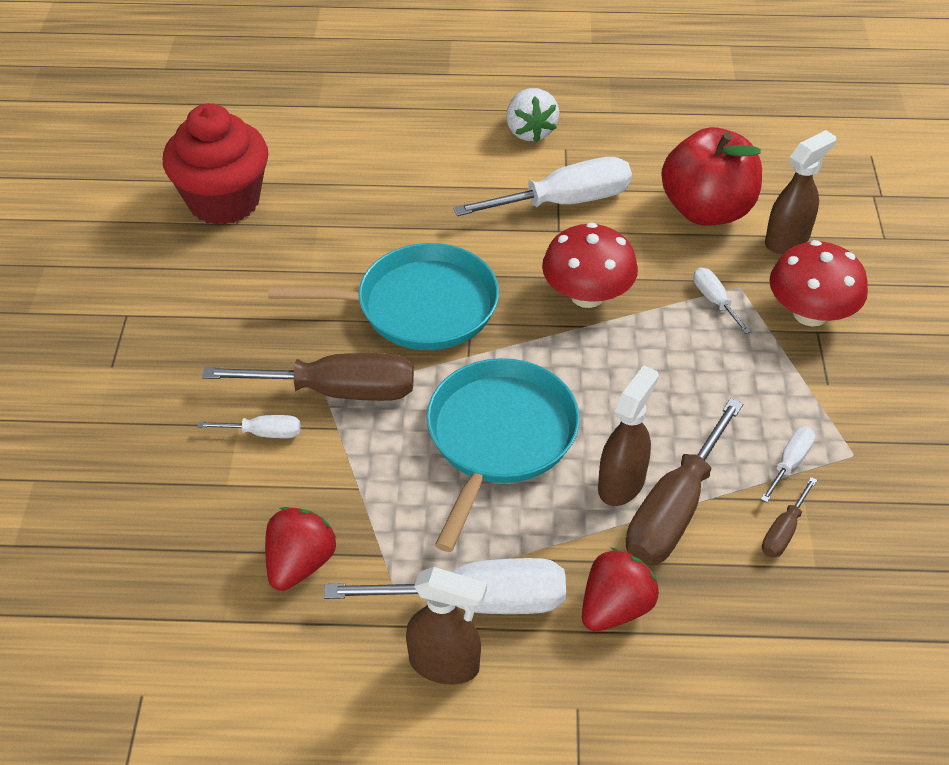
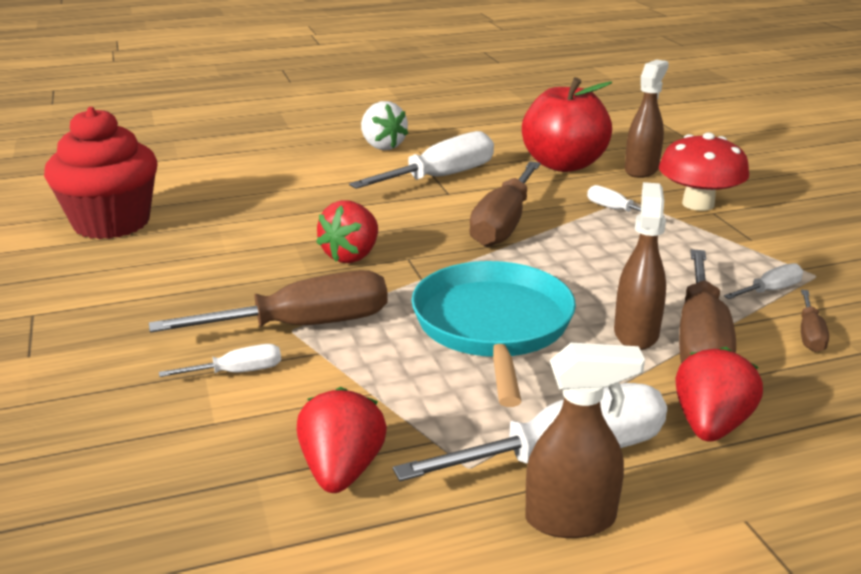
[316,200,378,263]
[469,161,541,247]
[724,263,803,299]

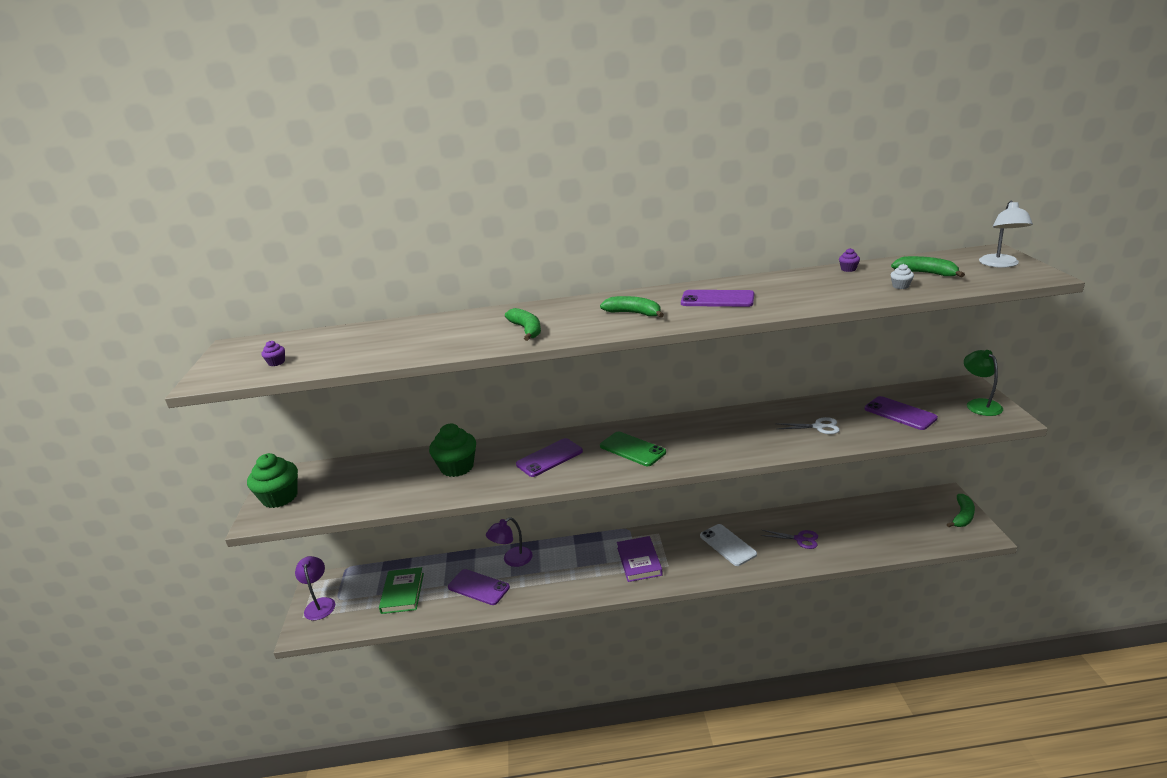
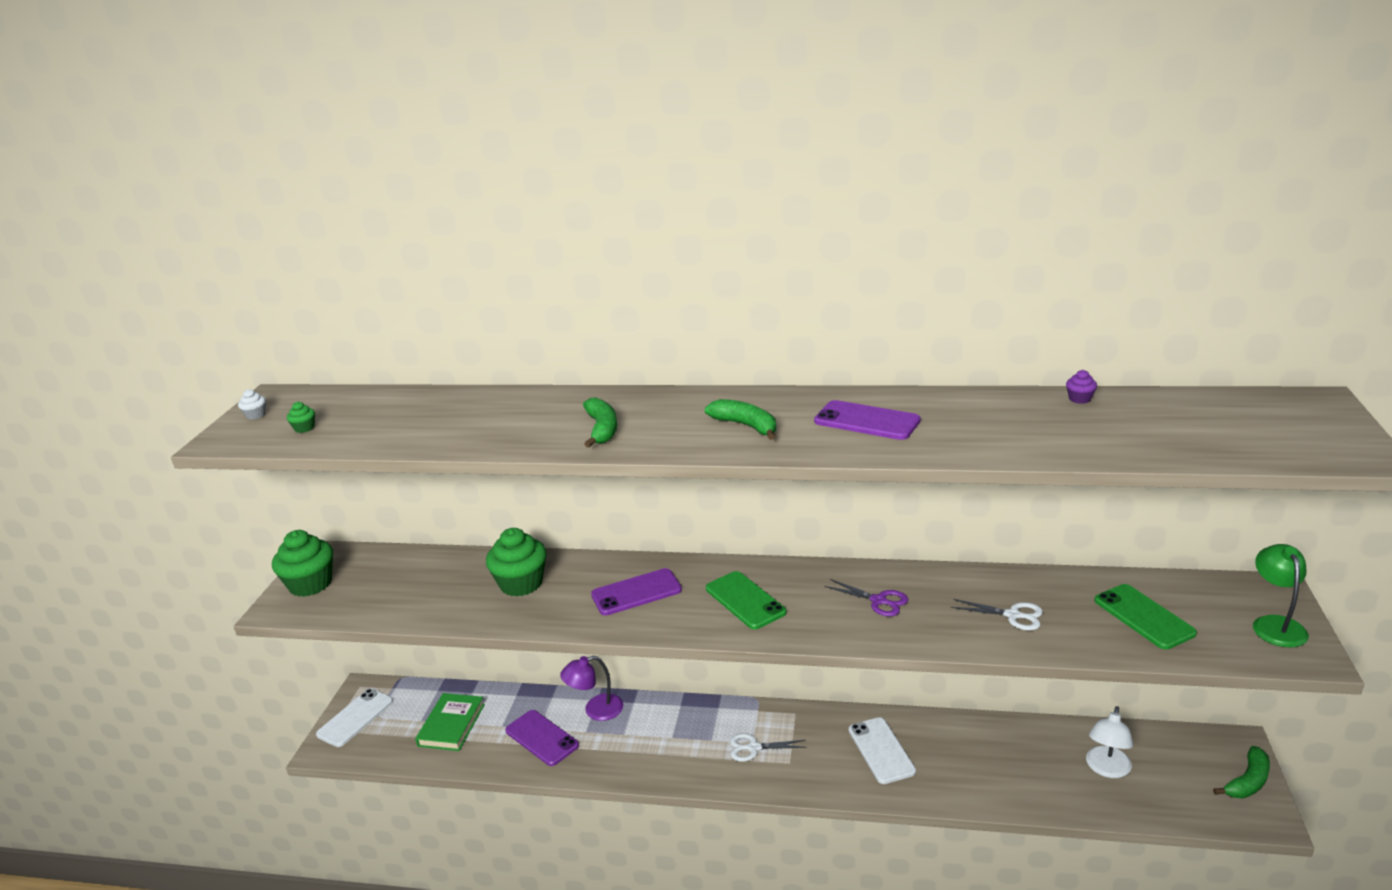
[287,402,315,433]
[316,689,393,747]
[730,733,807,762]
[824,579,908,617]
[1094,584,1197,649]
[891,256,965,277] (first image)
[238,389,266,420]
[1086,706,1133,778]

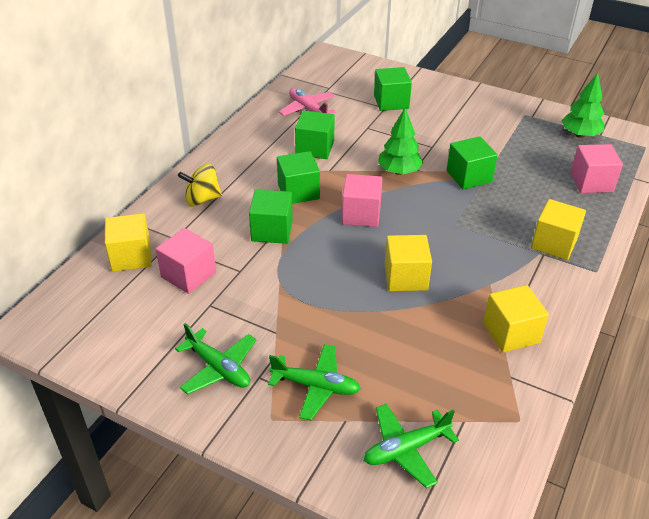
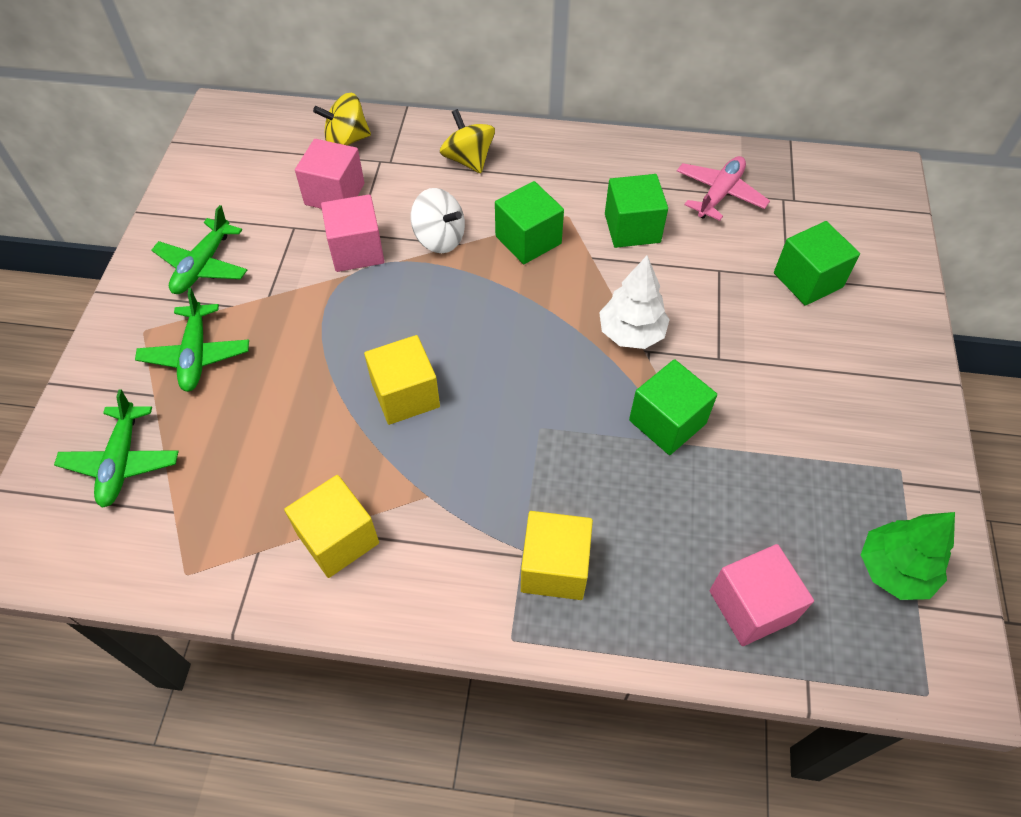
[313,93,371,146]
[411,188,465,253]
[321,194,384,272]
[54,389,179,508]
[599,255,670,349]

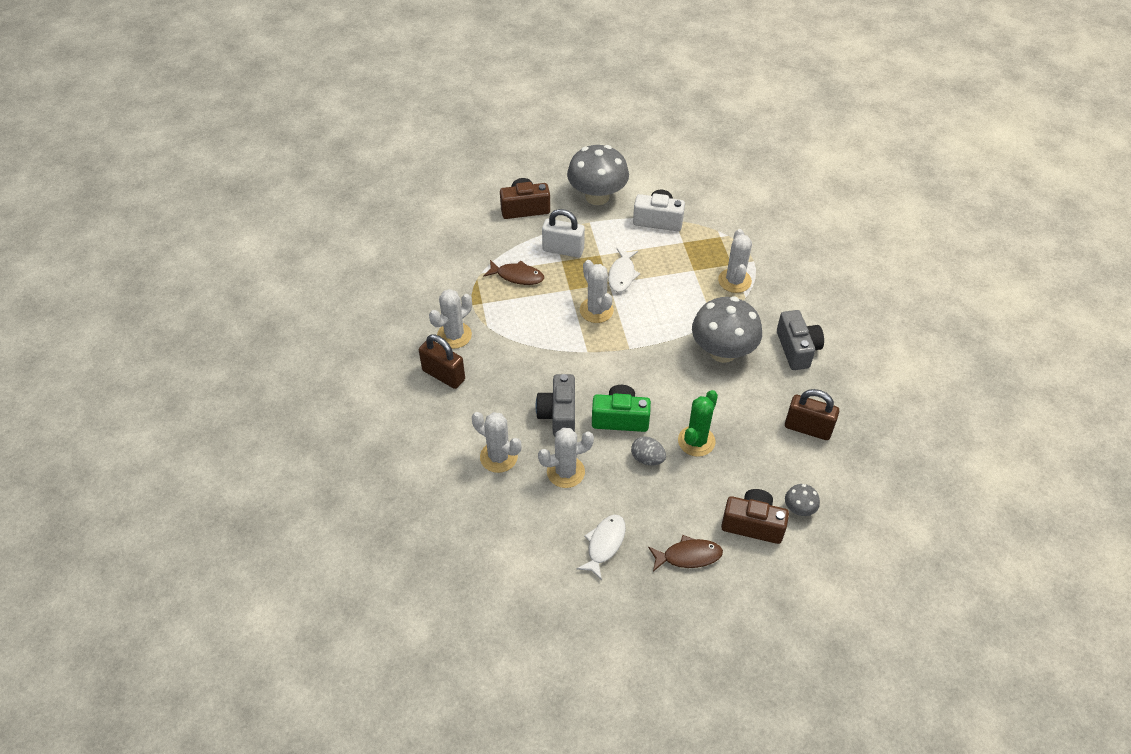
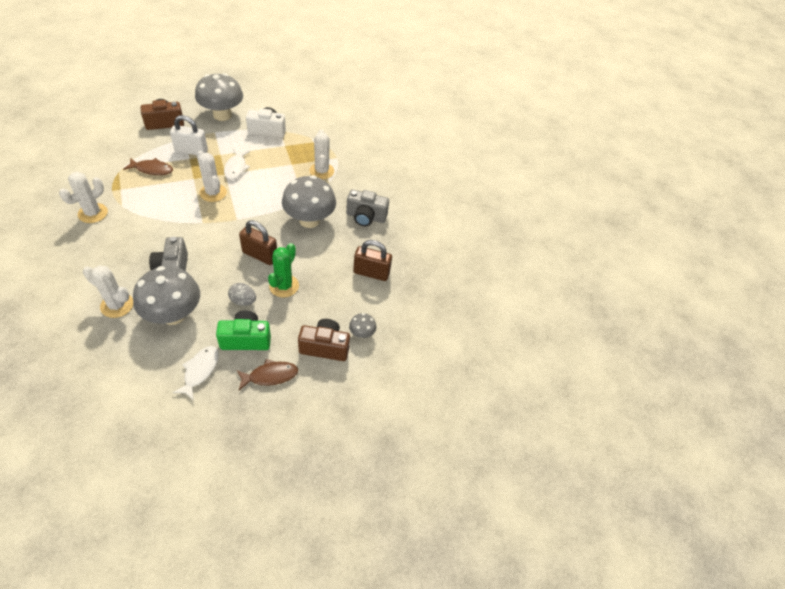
[239,220,277,265]
[133,266,200,325]
[216,310,271,350]
[346,190,389,226]

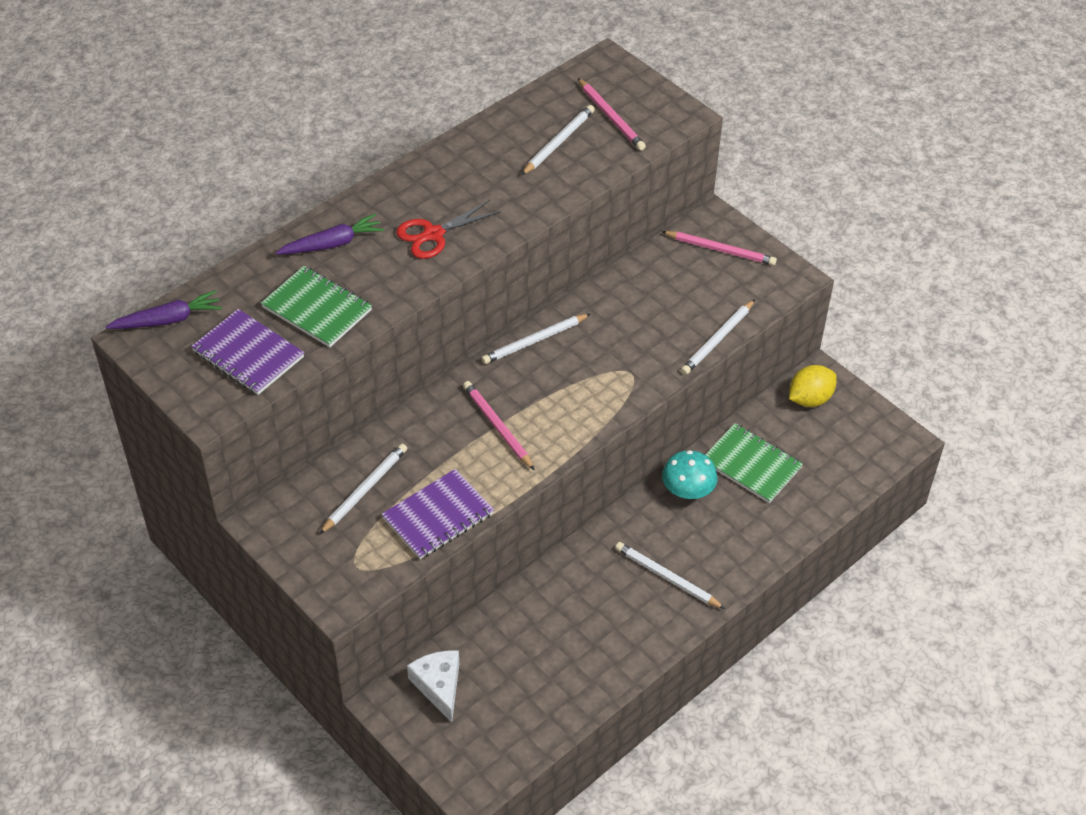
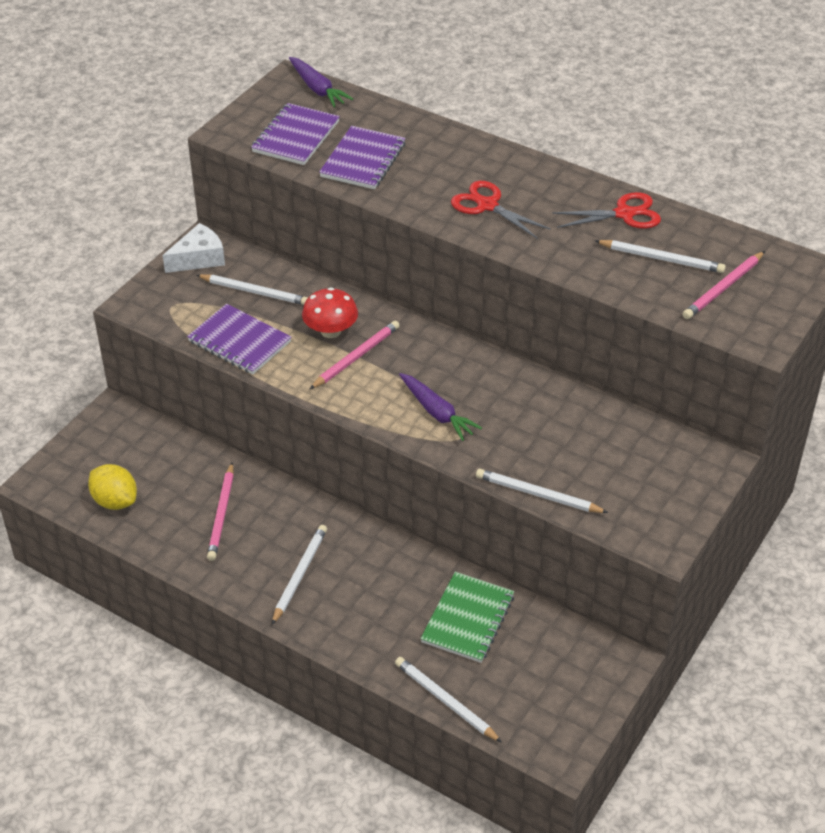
[319,126,406,189]
[399,373,482,441]
[163,223,225,273]
[395,657,502,743]
[207,463,234,561]
[662,450,718,499] (first image)
[88,464,137,510]
[302,287,358,338]
[552,192,661,229]

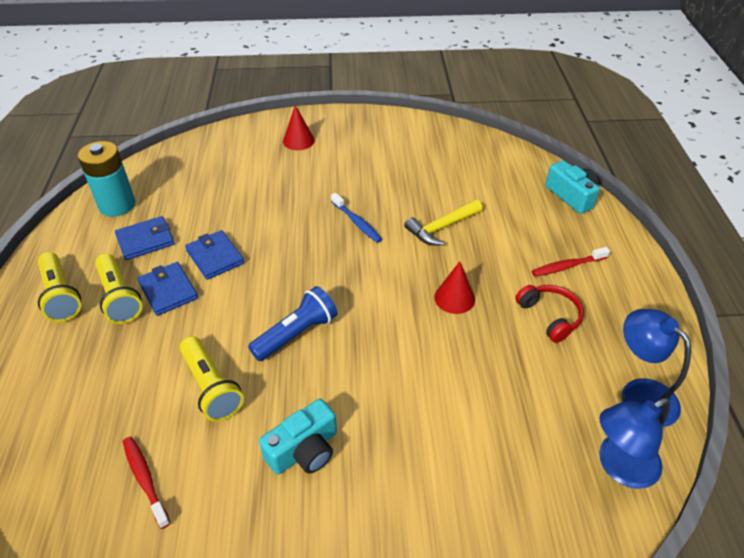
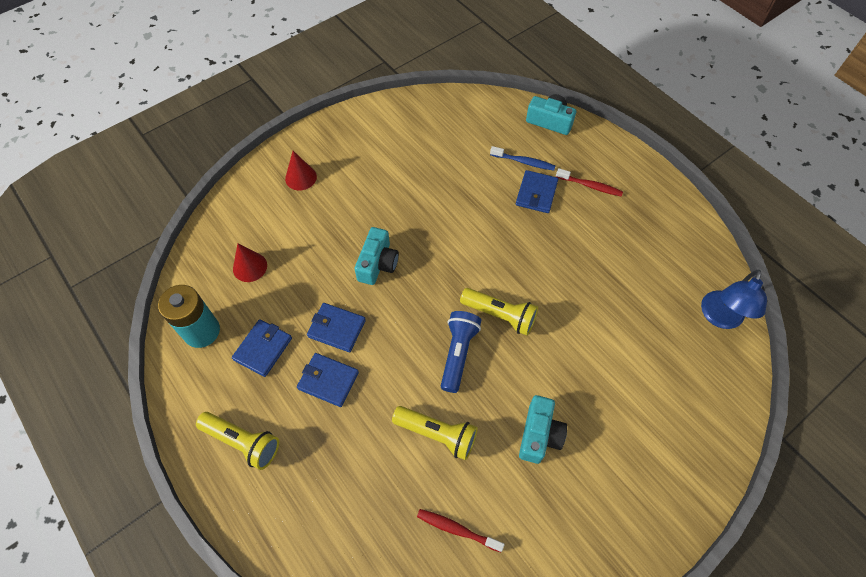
[460,288,538,336]
[490,146,555,171]
[404,199,483,246] (first image)
[233,244,267,282]
[515,285,584,343] (first image)
[556,168,623,196]
[622,309,691,427] (first image)
[355,227,399,285]
[516,170,558,213]

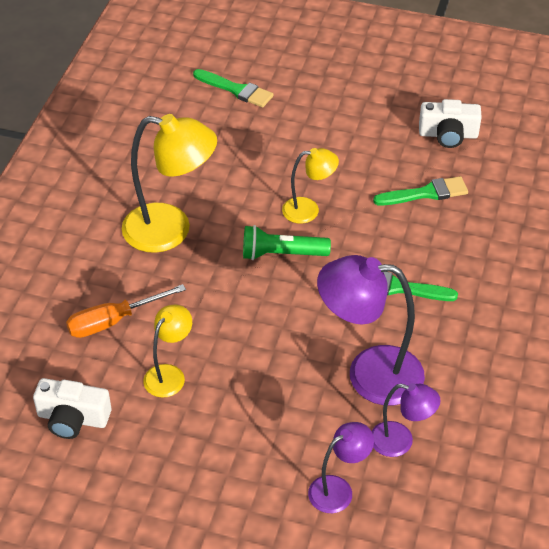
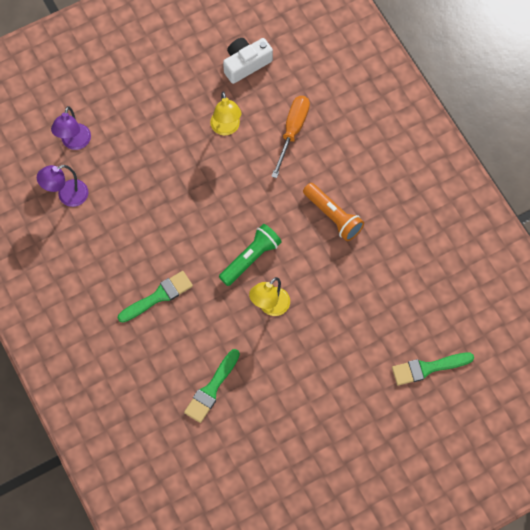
[303,183,364,241]
[317,255,425,406] (first image)
[419,99,482,148] (first image)

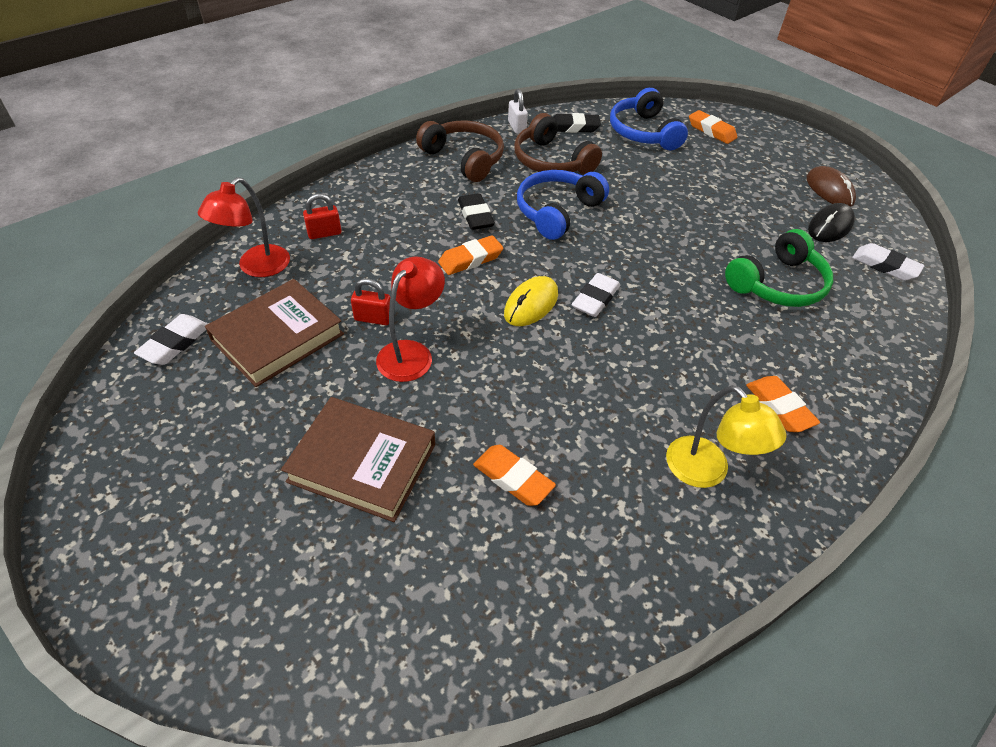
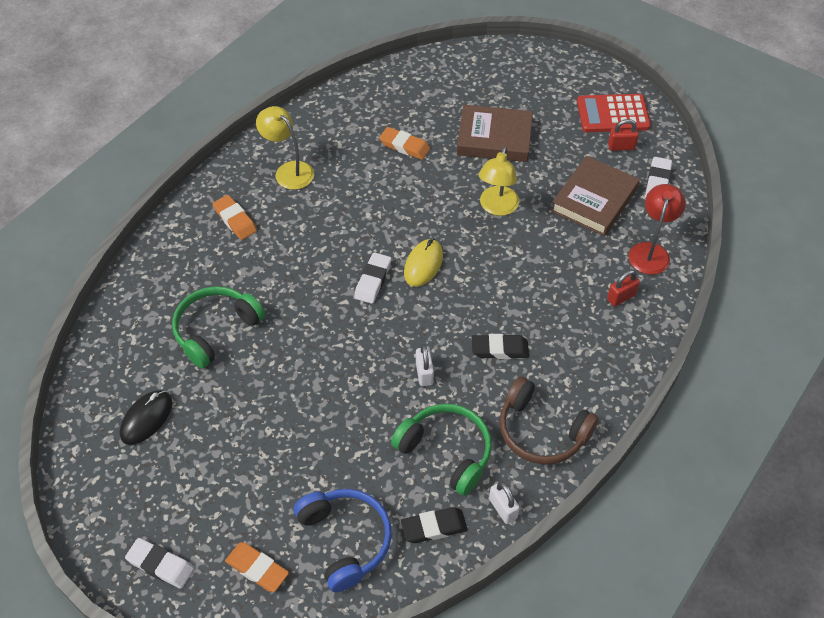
[608,119,638,151]
[479,146,519,216]
[438,235,503,275] (first image)
[472,334,529,359]
[391,404,492,496]
[416,344,434,386]
[807,166,856,207] (first image)
[125,538,194,589]
[577,94,651,132]

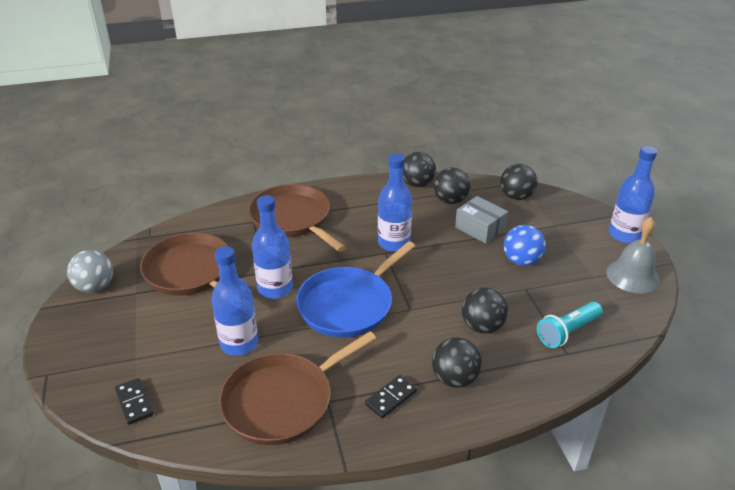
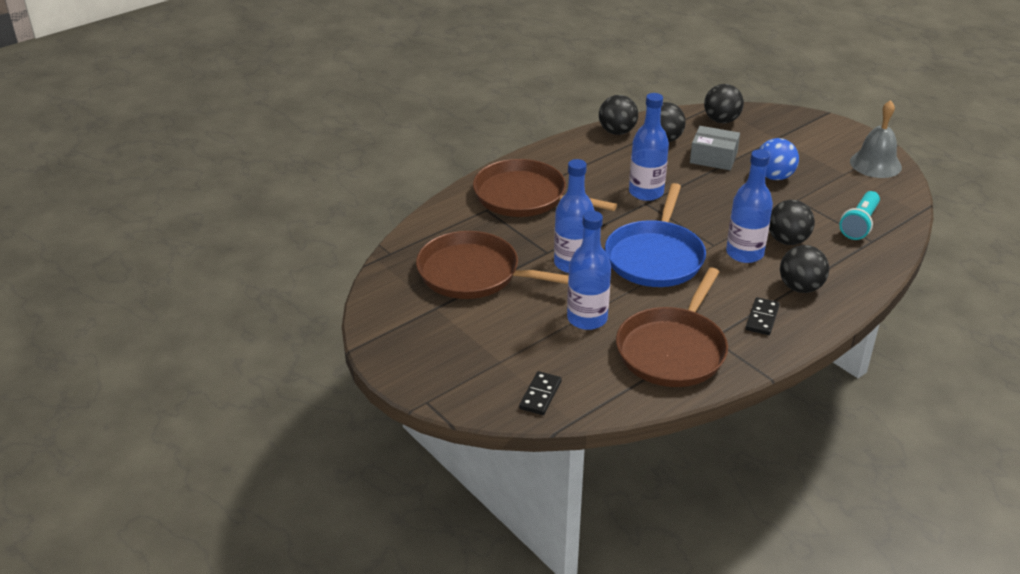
[67,250,113,293] (first image)
[519,371,562,415]
[726,149,773,263]

